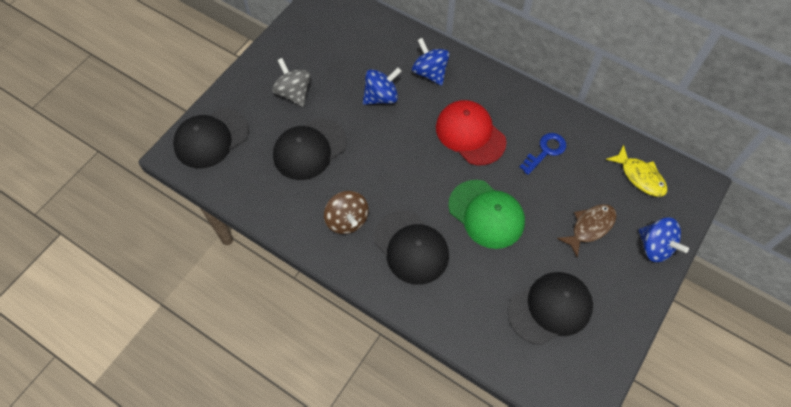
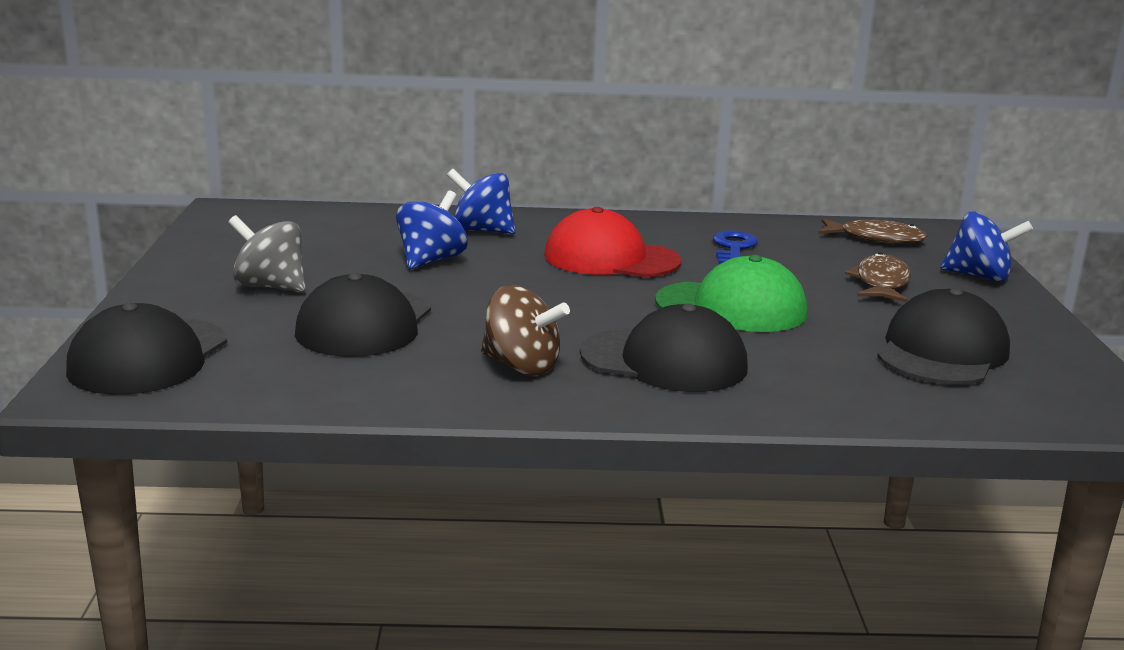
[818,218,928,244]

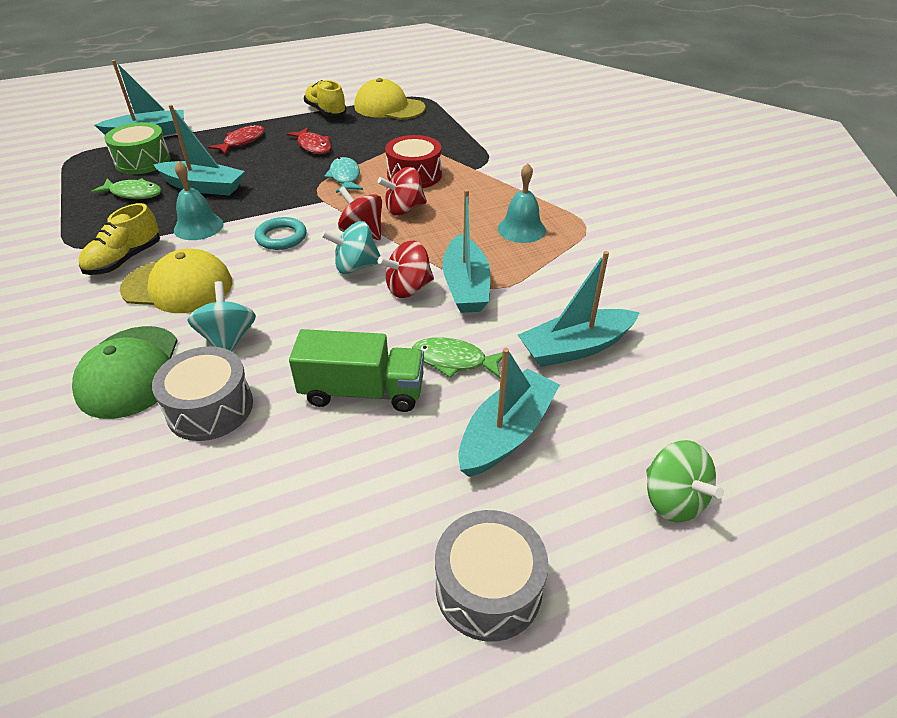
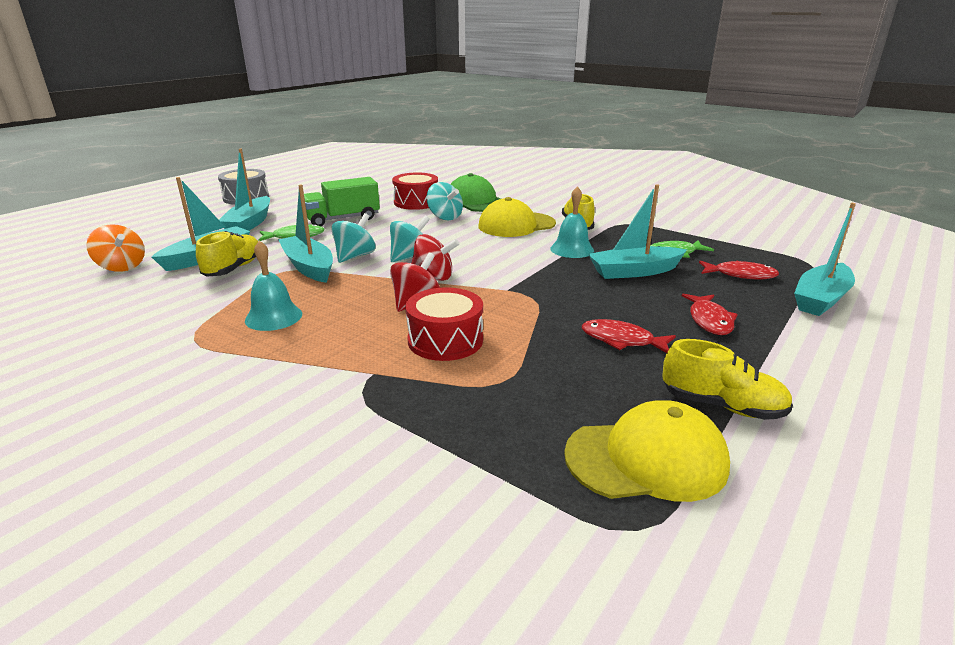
[699,261,779,280]
[392,173,438,210]
[255,217,307,250] (first image)
[324,157,363,193] (first image)
[331,213,376,263]
[646,440,724,523] (first image)
[86,224,145,272]
[196,231,258,277]

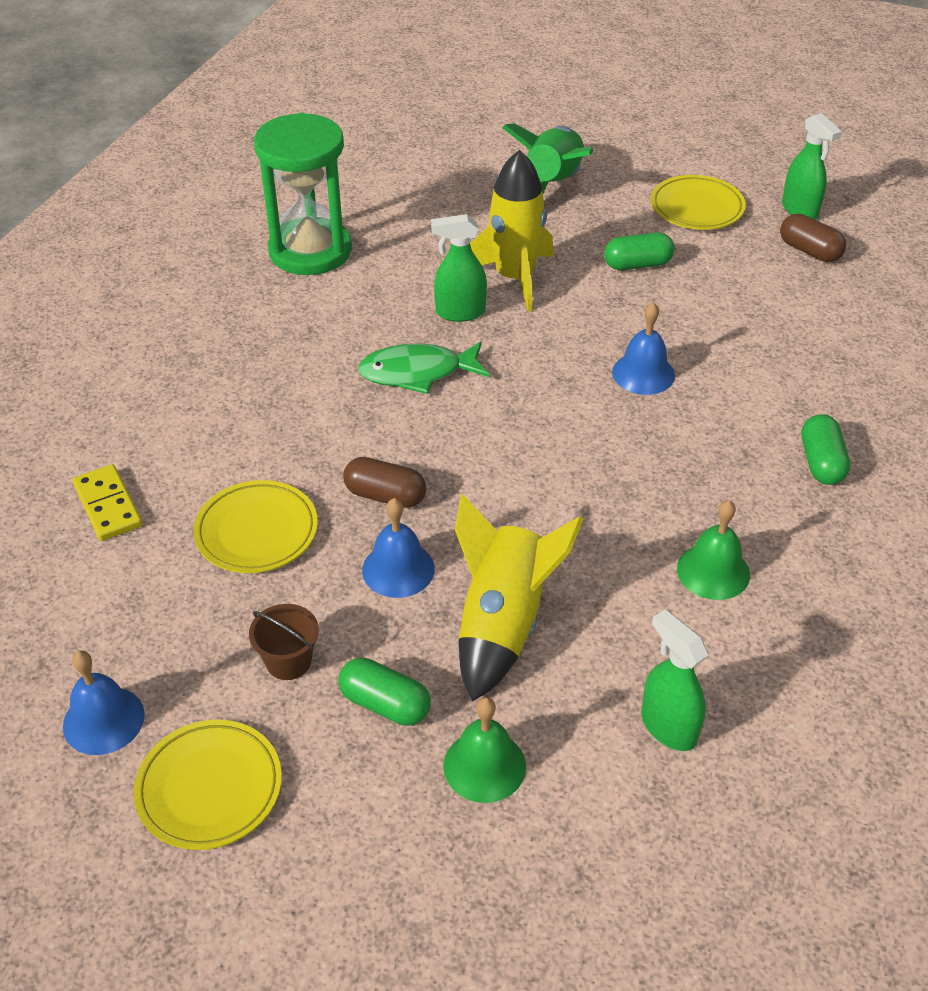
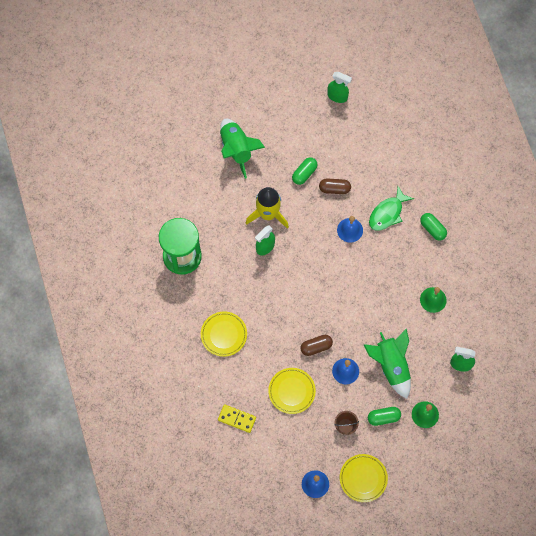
[369,186,414,231]
[363,329,411,399]
[201,311,247,357]
[319,178,351,194]

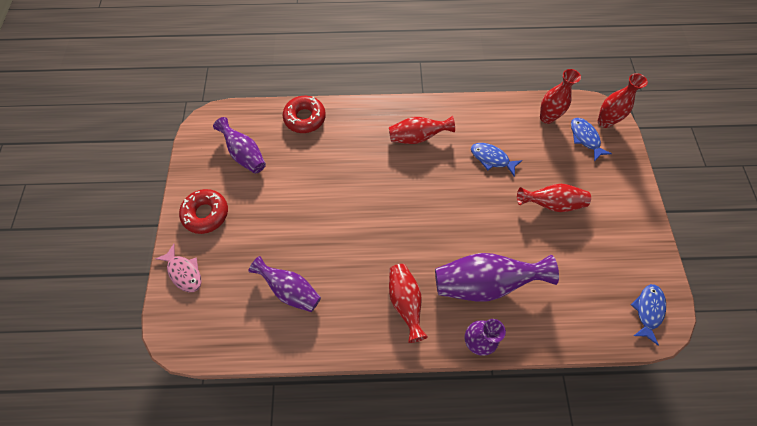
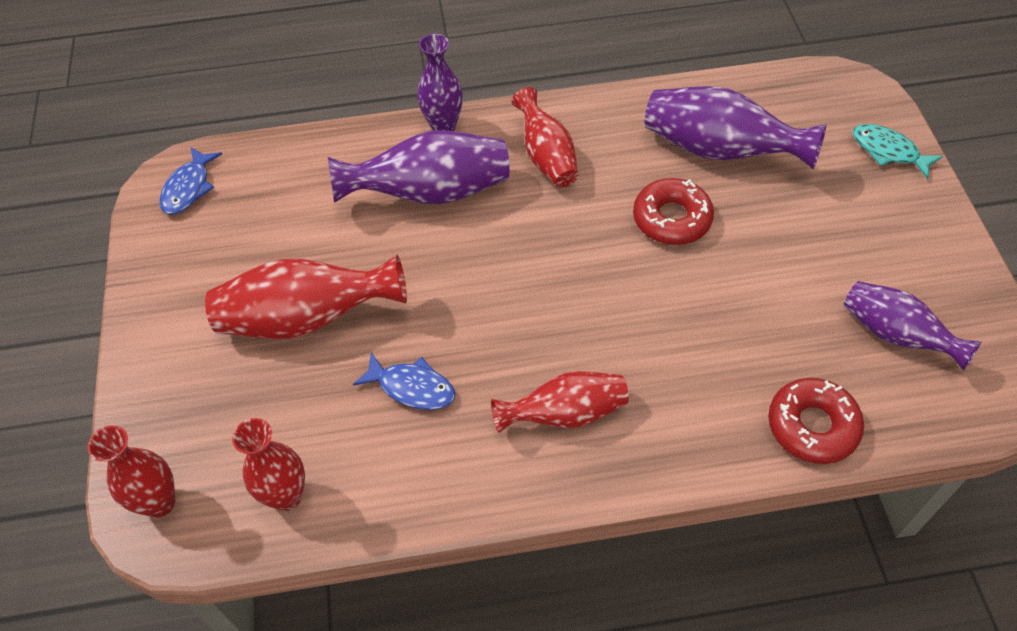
[853,124,943,179]
[633,178,714,245]
[644,86,827,169]
[205,255,407,339]
[571,118,612,161] (first image)

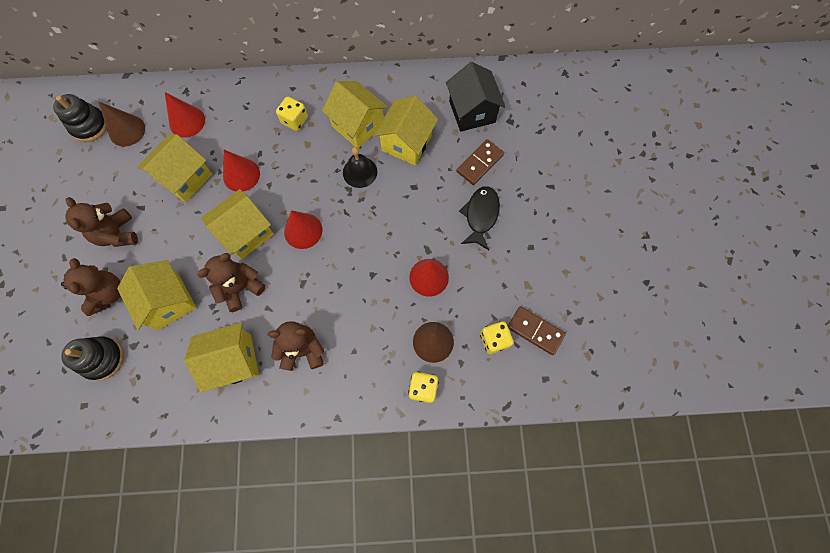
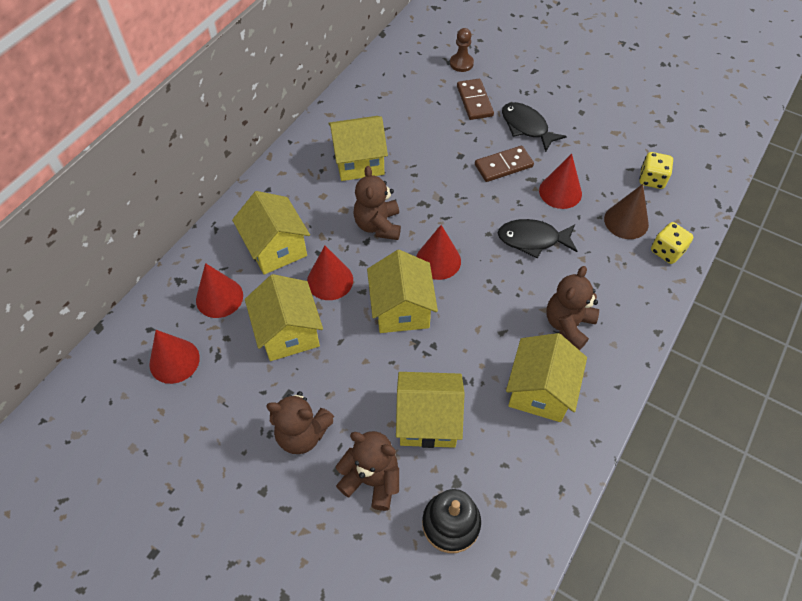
[53,94,107,142] (first image)
[150,330,200,384]
[353,166,401,240]
[276,97,308,131] (first image)
[343,147,377,188] (first image)
[232,191,310,275]
[446,62,506,132] (first image)
[475,146,534,182]
[450,28,474,72]
[498,219,577,259]

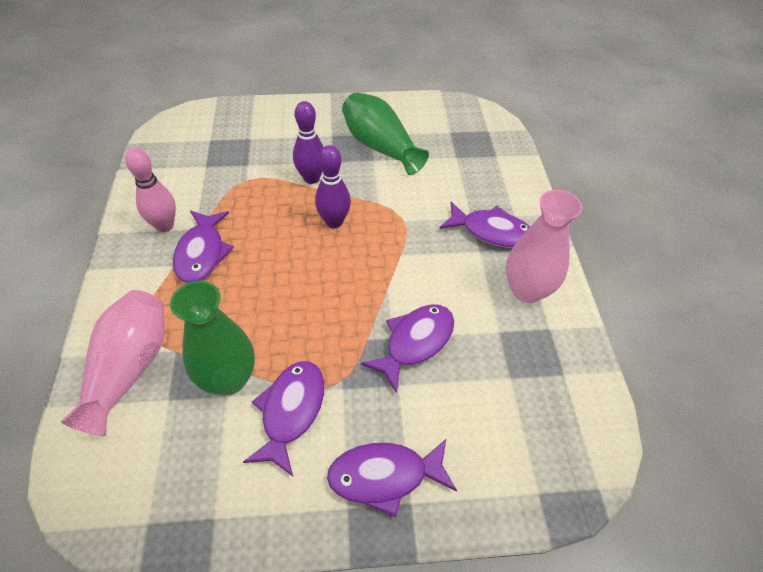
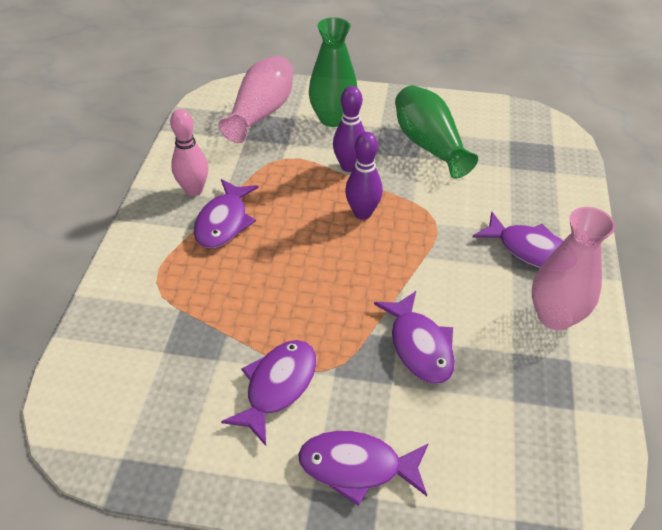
[218,56,293,143]
[309,17,357,127]
[374,291,455,384]

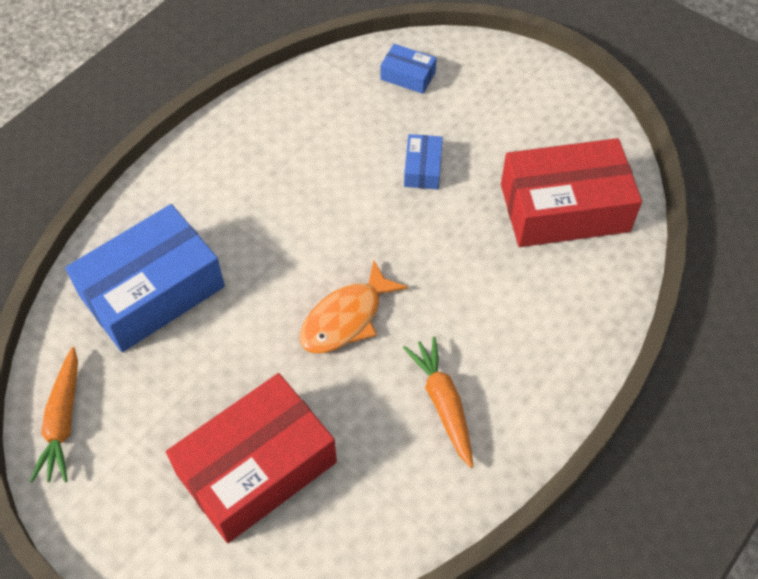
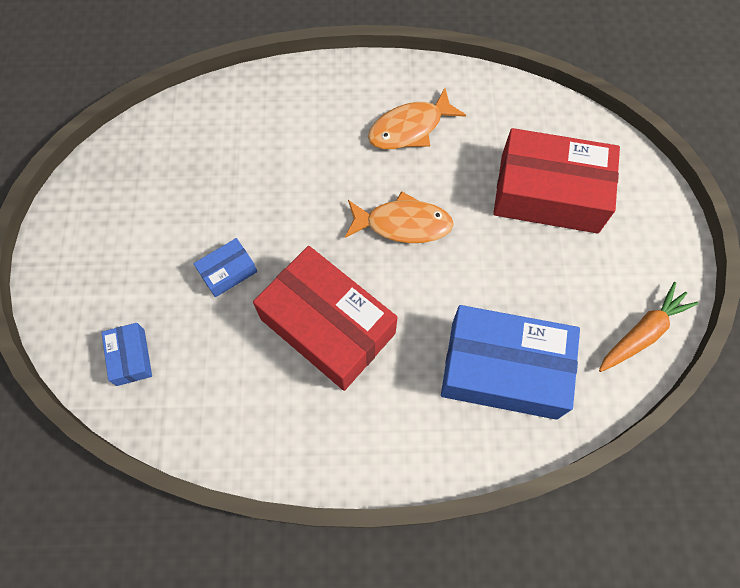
[368,88,466,149]
[253,246,398,391]

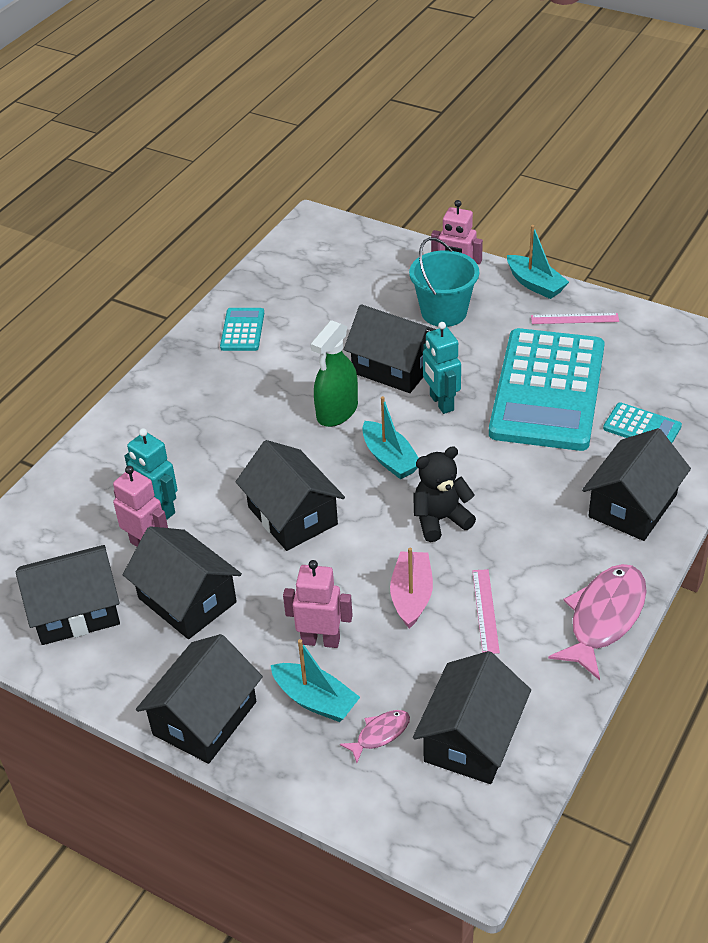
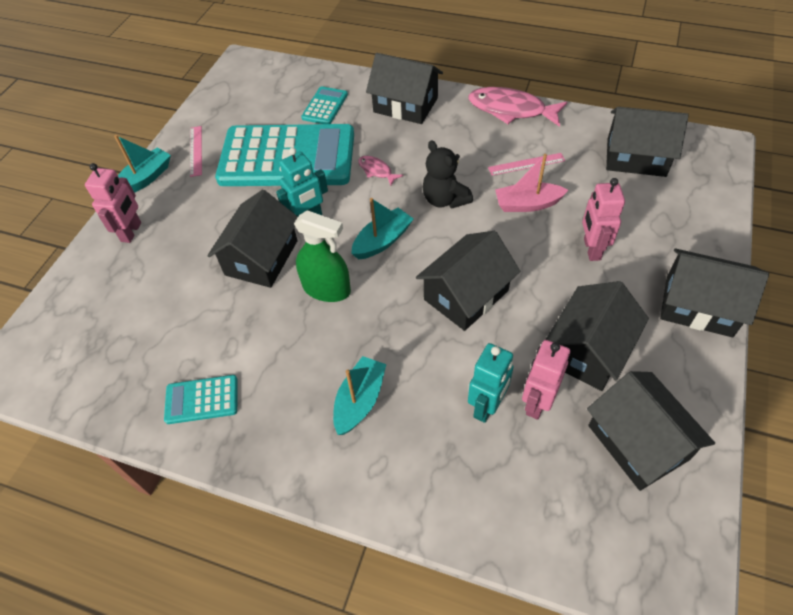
[333,356,386,435]
[358,156,403,186]
[409,237,479,327] (first image)

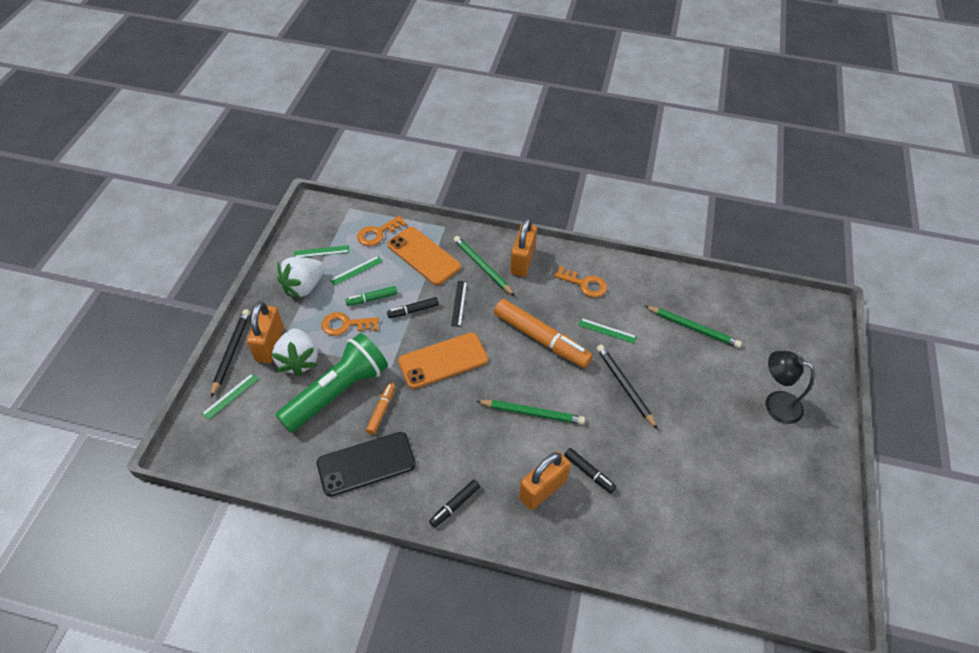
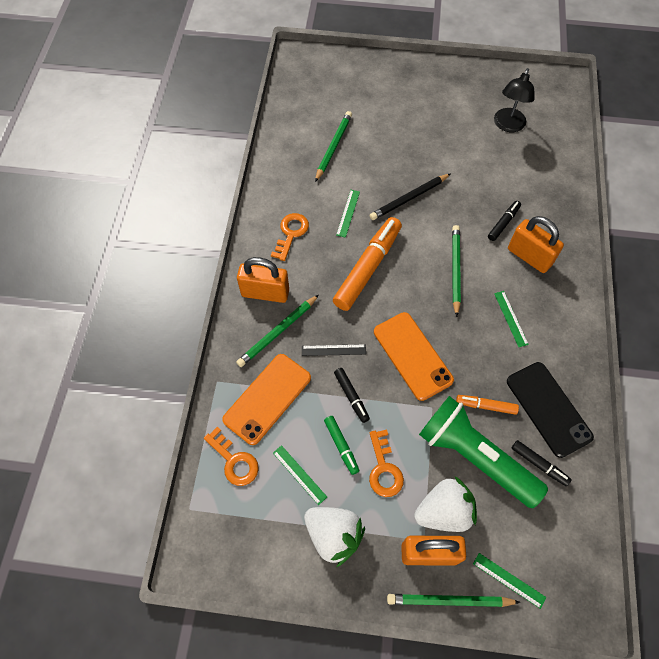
[387,594,520,607]
[494,291,529,347]
[511,440,572,486]
[494,68,534,132]

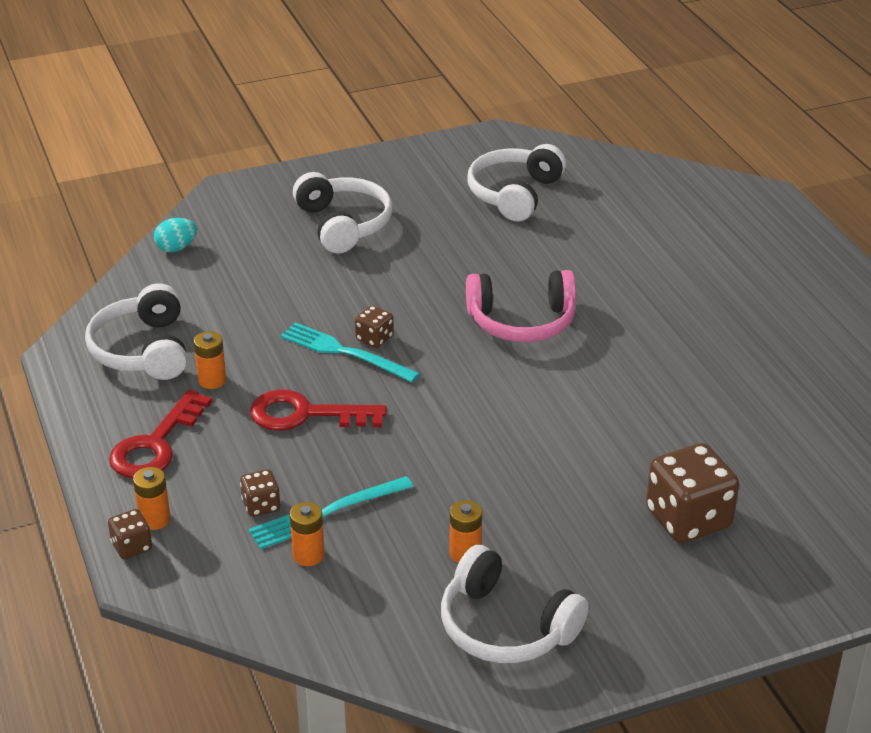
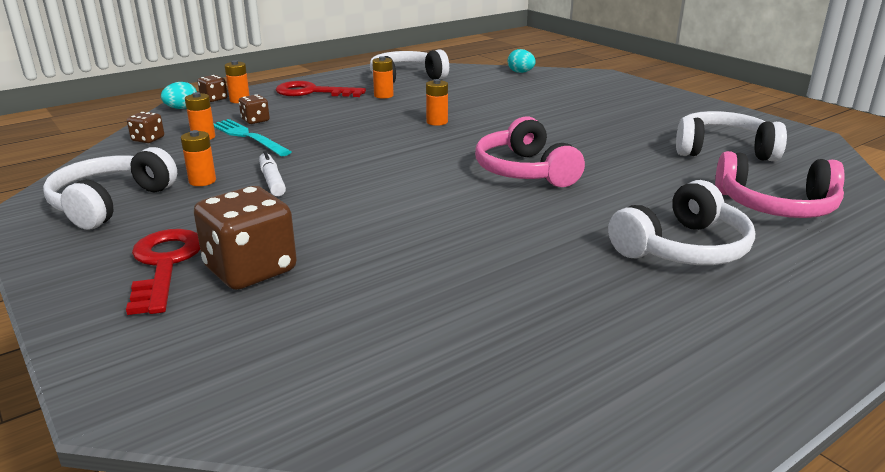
[126,229,200,315]
[426,79,448,126]
[608,180,755,265]
[127,112,164,143]
[161,82,197,109]
[259,151,286,196]
[715,151,845,218]

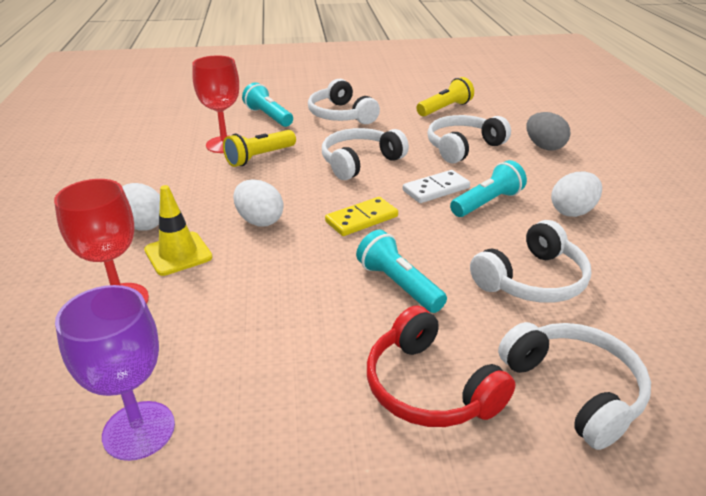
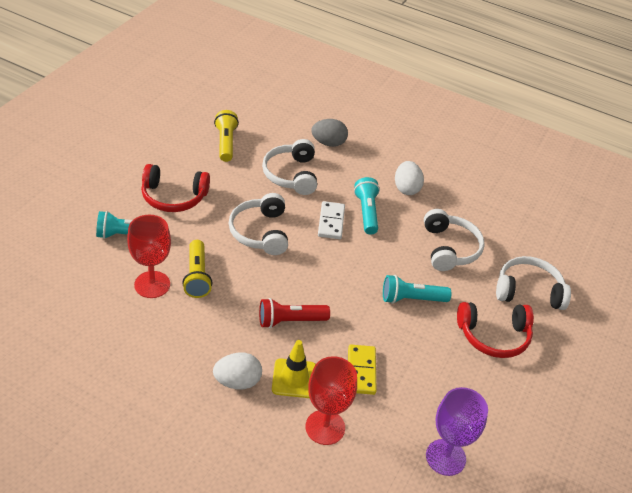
[259,298,330,328]
[141,164,210,212]
[348,345,377,395]

